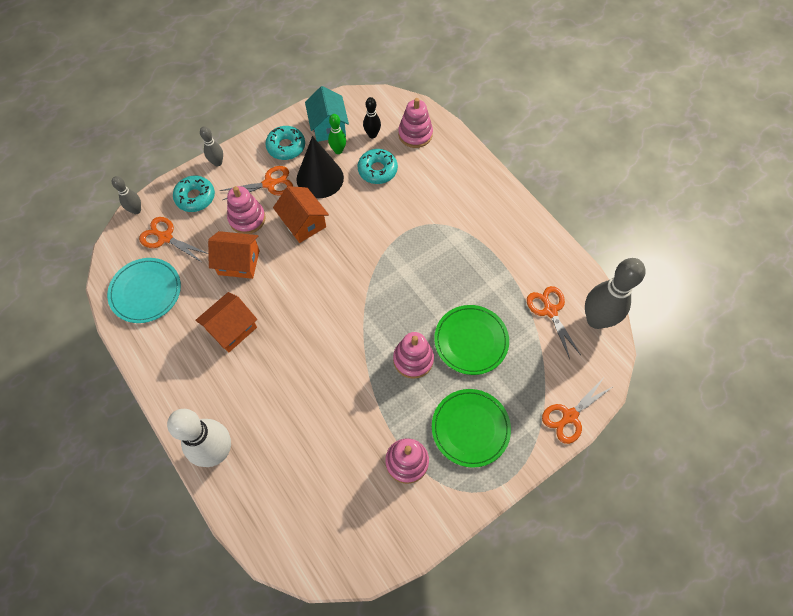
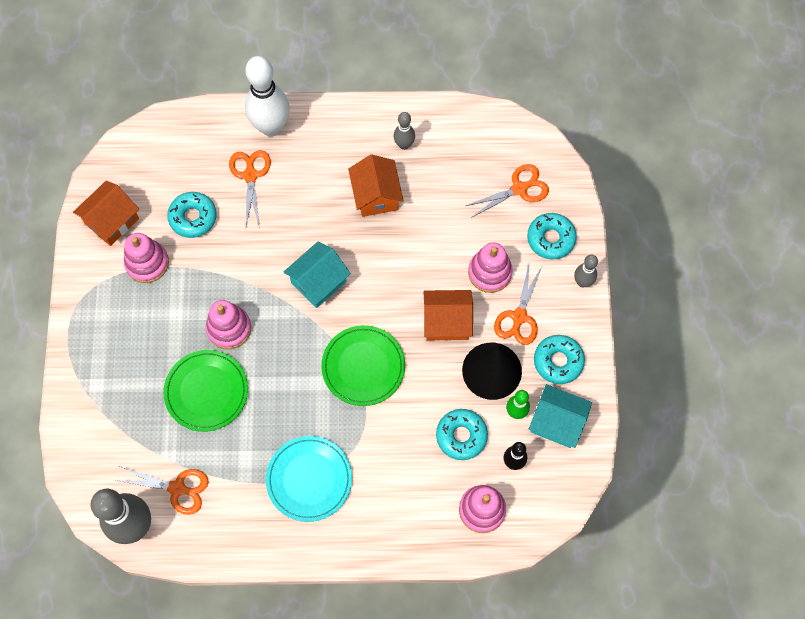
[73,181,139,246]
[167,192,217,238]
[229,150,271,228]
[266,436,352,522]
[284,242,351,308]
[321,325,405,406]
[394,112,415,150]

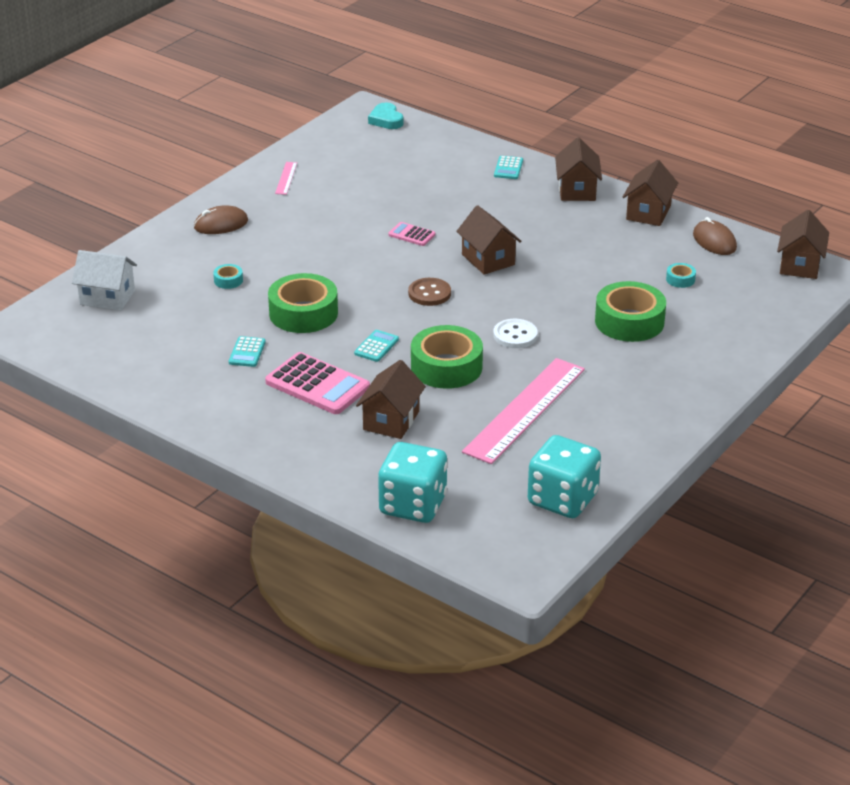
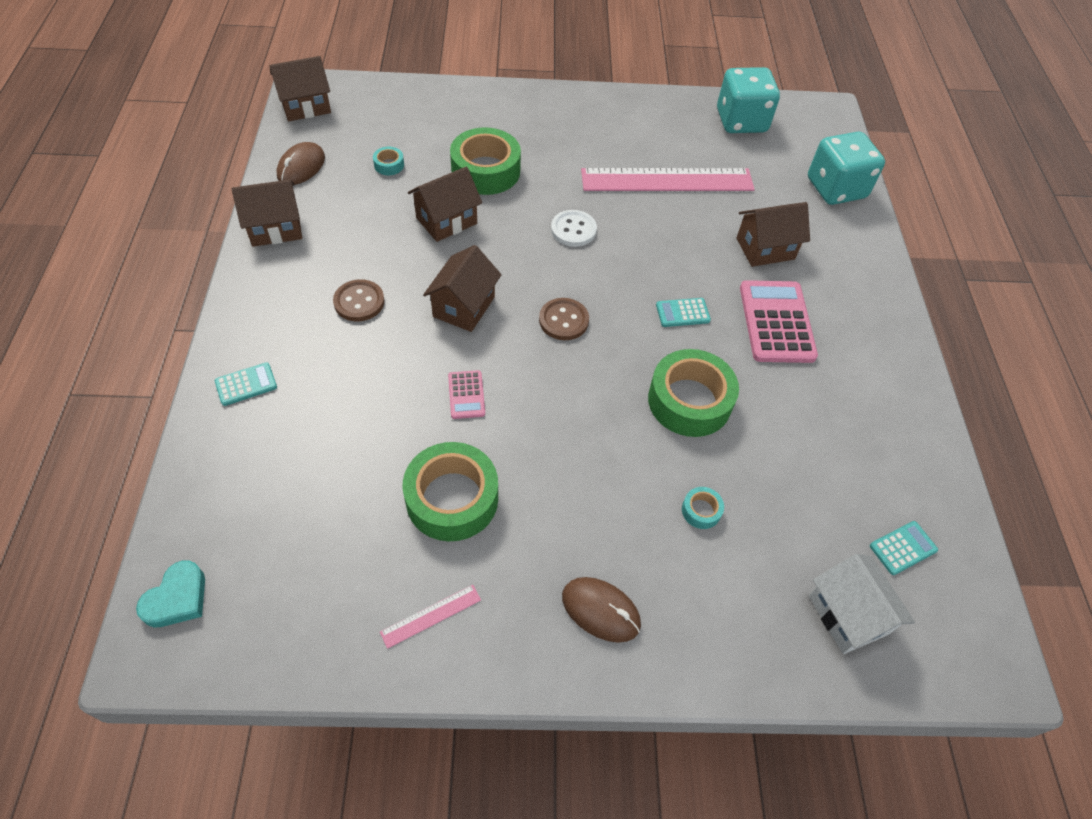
[333,279,385,321]
[403,442,498,541]
[408,166,482,242]
[870,521,938,575]

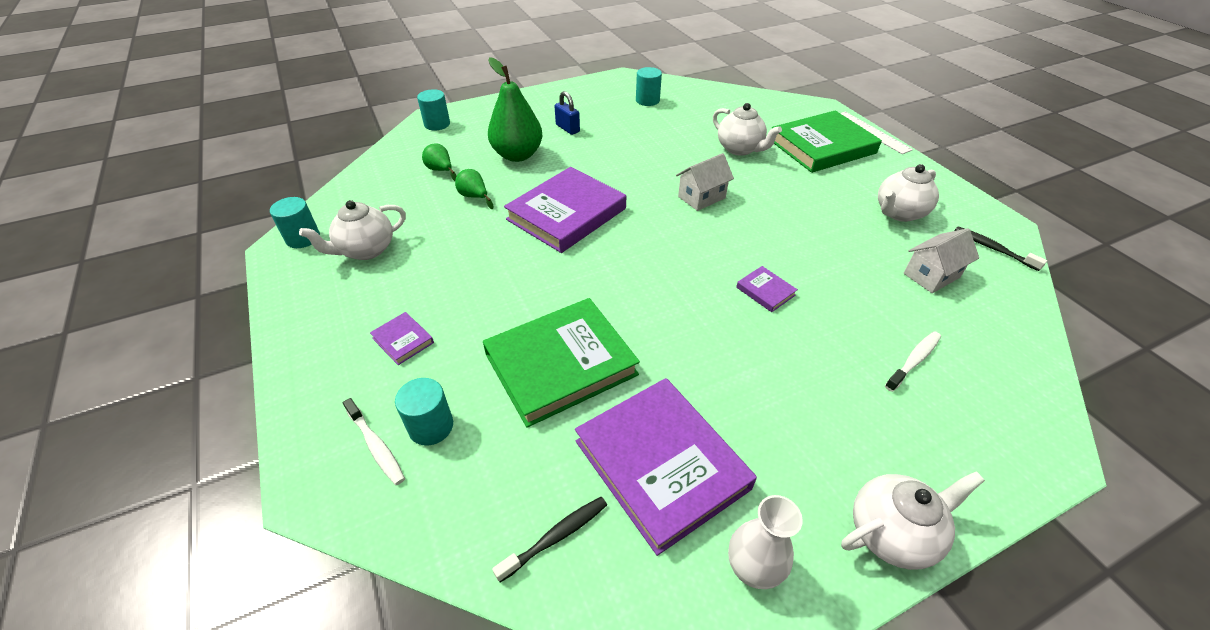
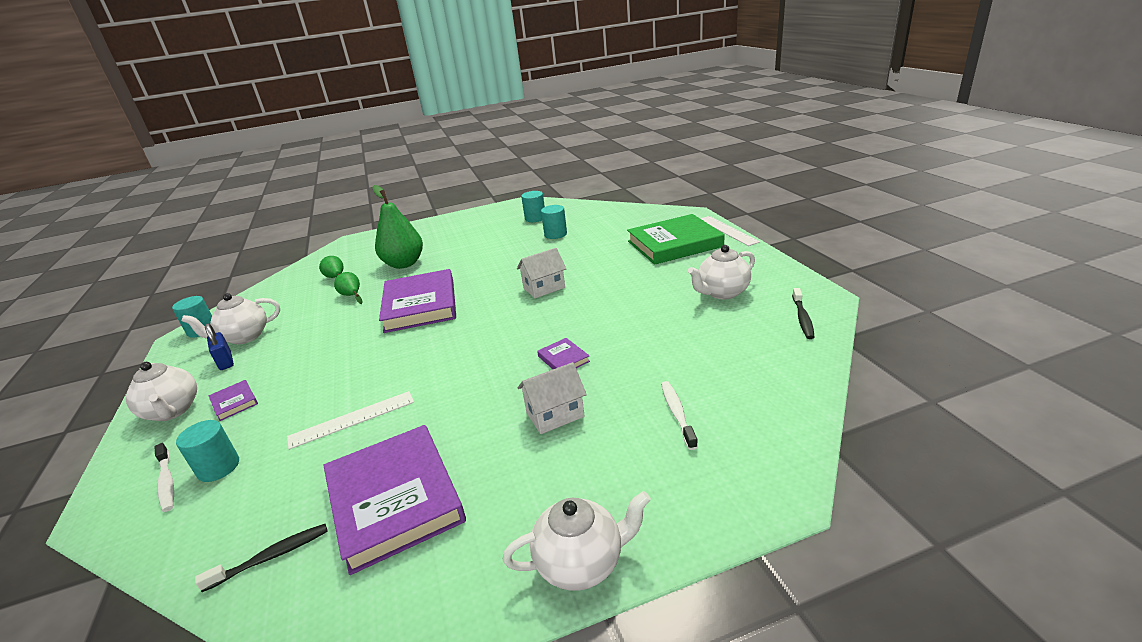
[126,362,197,421]
[205,323,234,370]
[287,391,414,450]
[379,269,456,333]
[518,362,587,434]
[541,205,567,239]
[661,381,698,450]
[792,288,814,339]
[728,495,803,589] (first image)

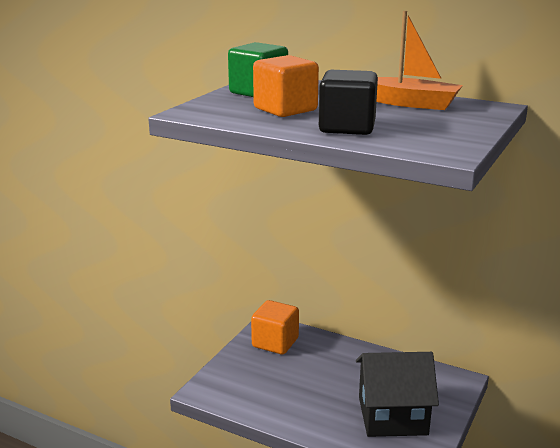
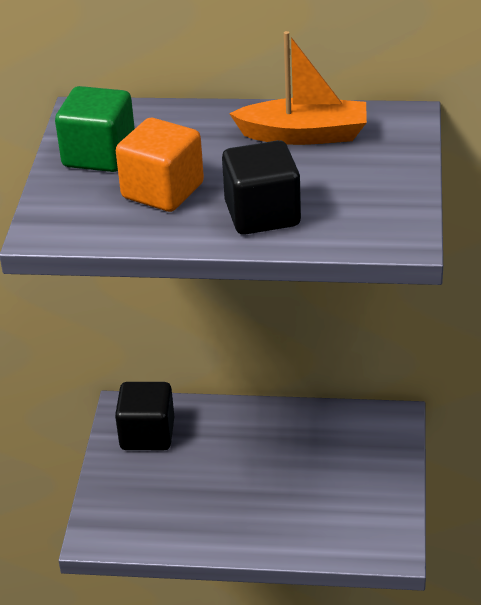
[115,382,174,450]
[356,352,439,437] (first image)

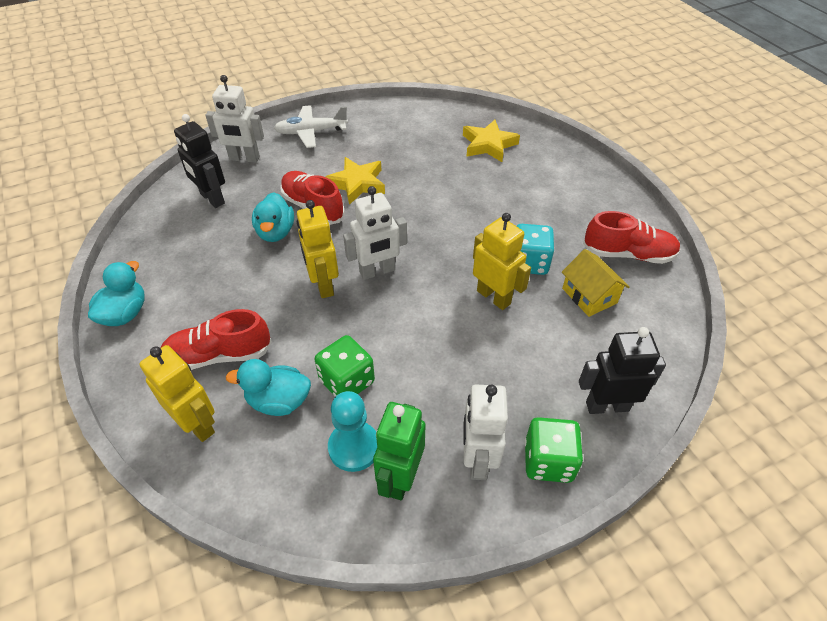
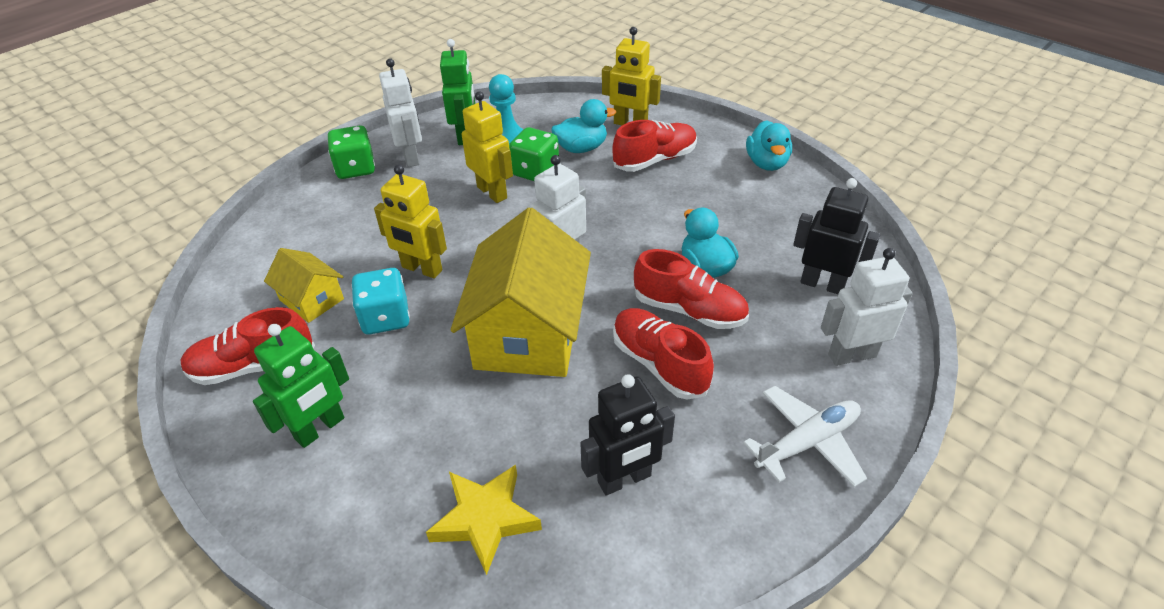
[253,324,349,448]
[451,208,591,377]
[462,91,513,203]
[580,374,675,496]
[613,308,714,399]

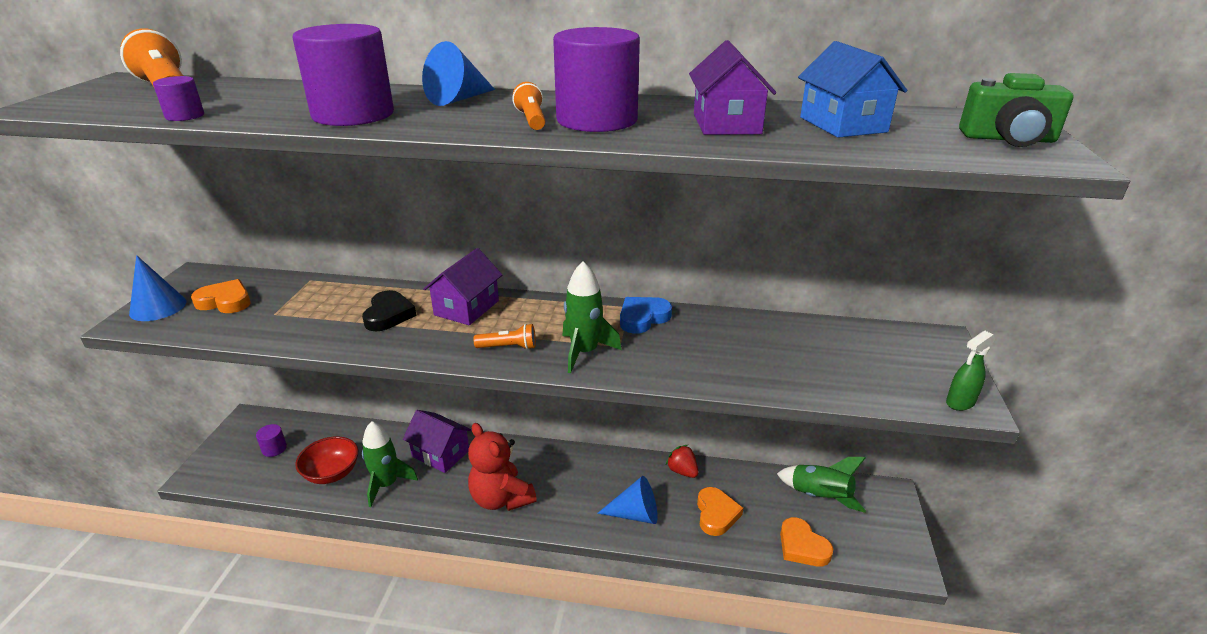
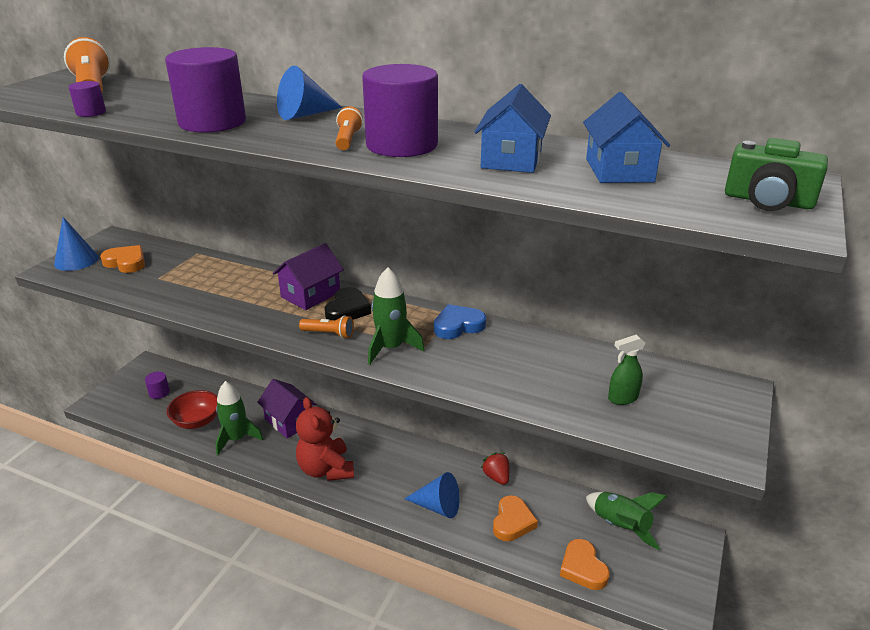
[324,287,371,320]
[475,84,551,173]
[608,334,646,405]

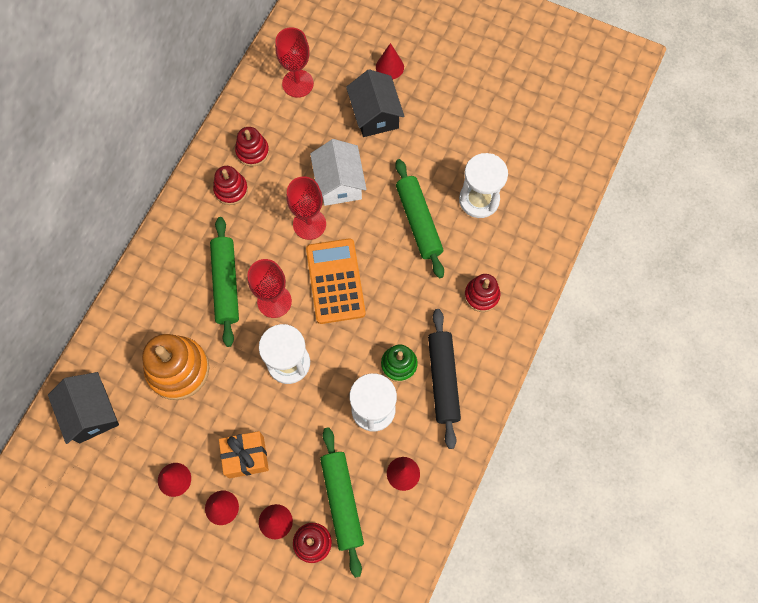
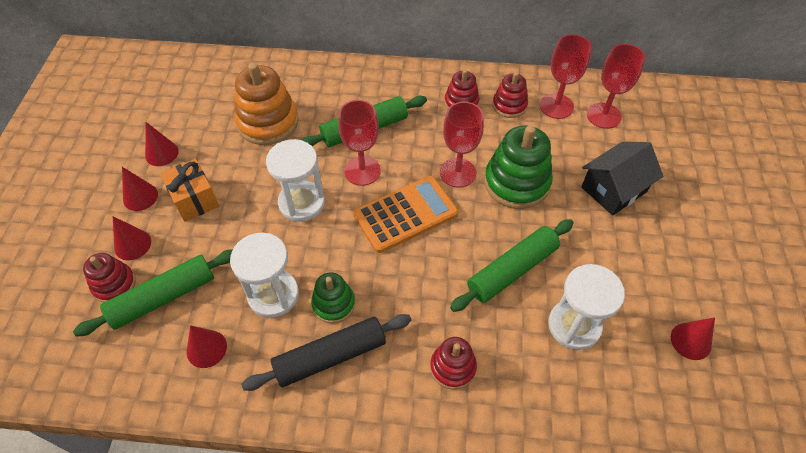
[484,125,553,209]
[540,34,592,119]
[671,317,715,360]
[48,372,119,444] (first image)

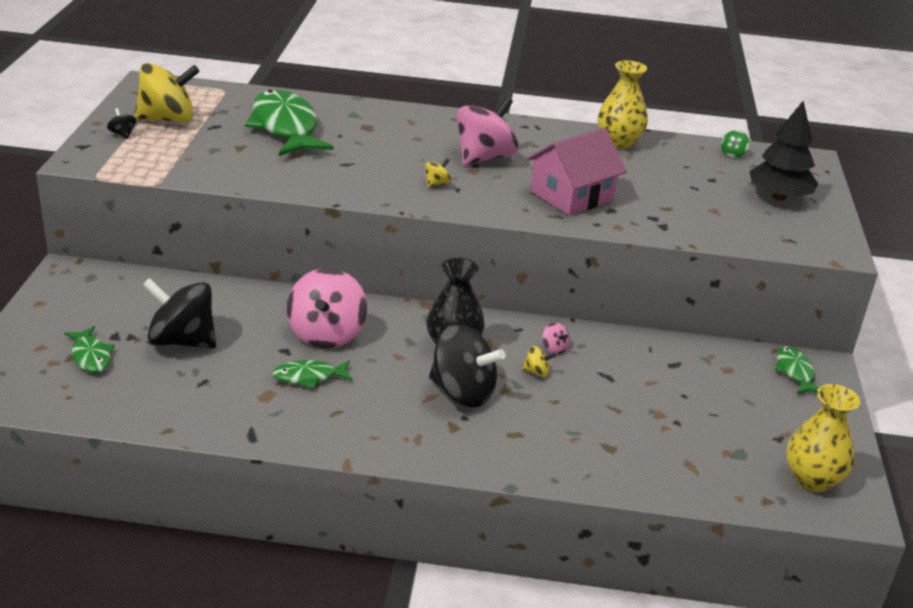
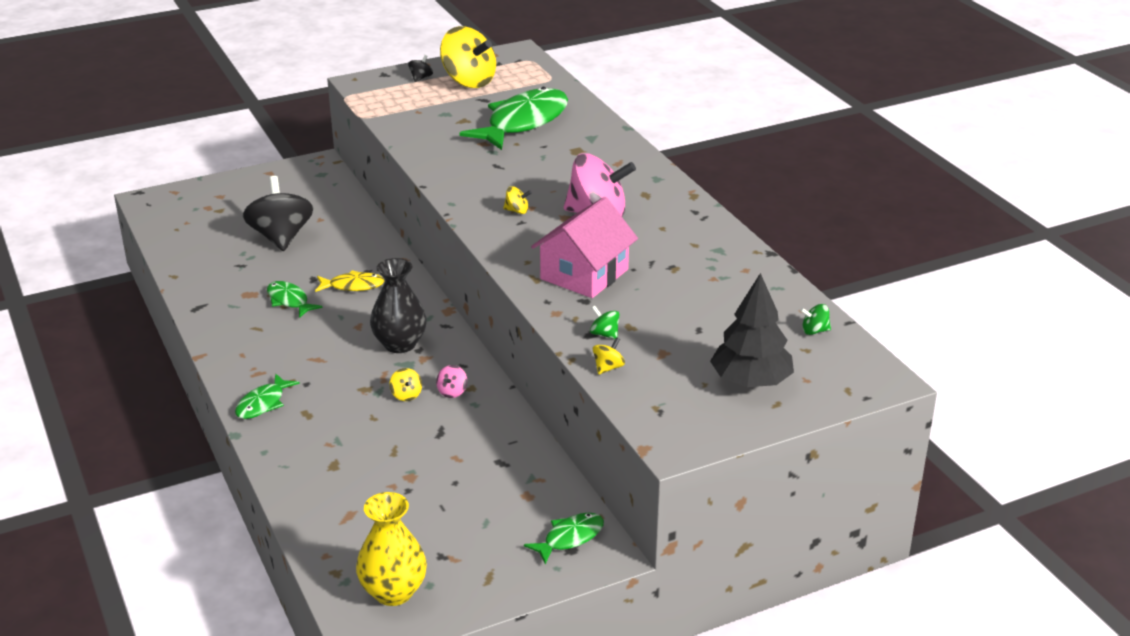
[235,374,300,419]
[315,270,385,292]
[531,197,638,298]
[590,306,620,339]
[593,337,625,375]
[429,324,506,407] (first image)
[598,60,648,149] (first image)

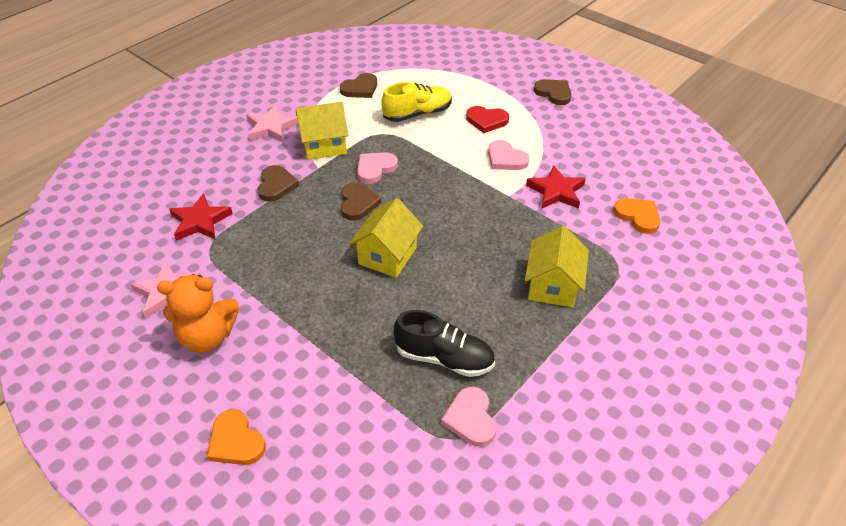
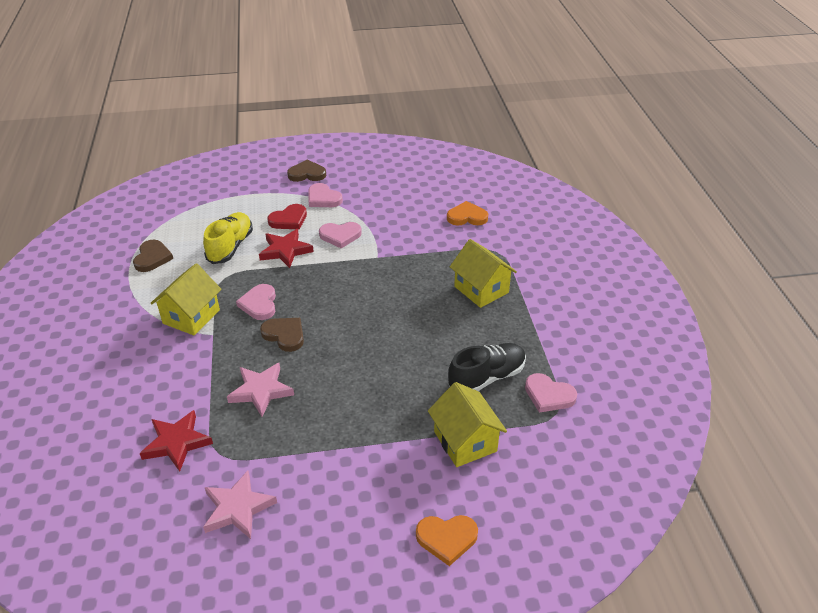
[227,363,294,417]
[259,229,314,268]
[308,183,343,207]
[428,382,507,467]
[157,274,239,353] (first image)
[258,165,299,202] (first image)

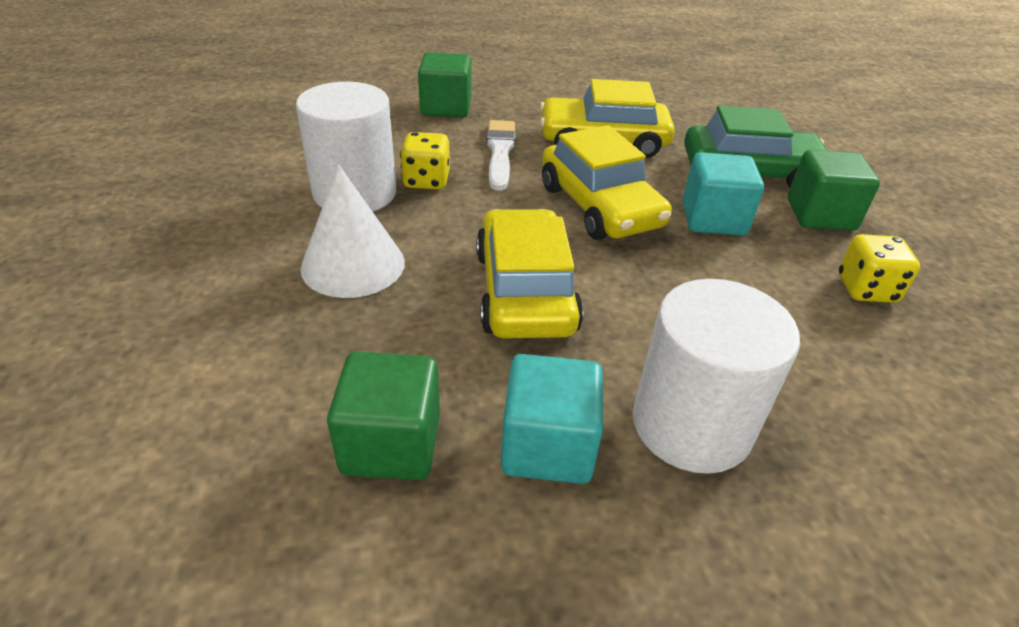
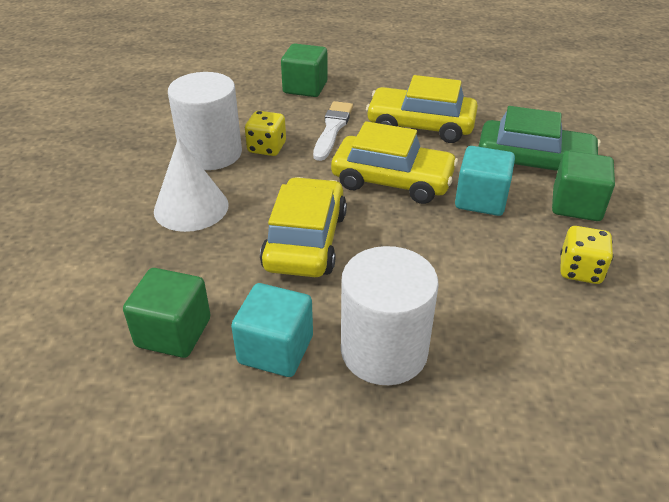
[331,121,458,204]

